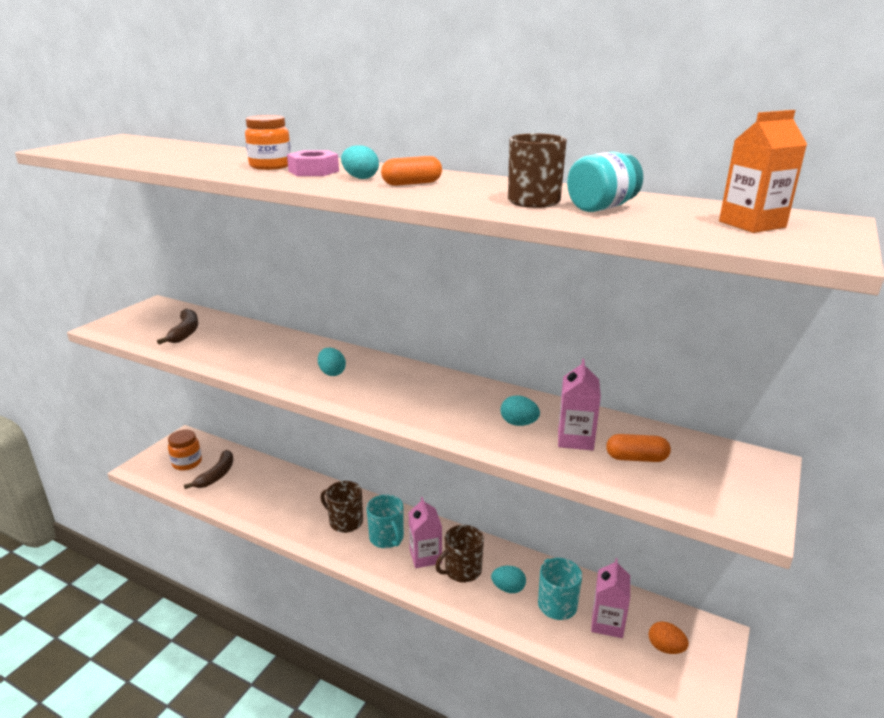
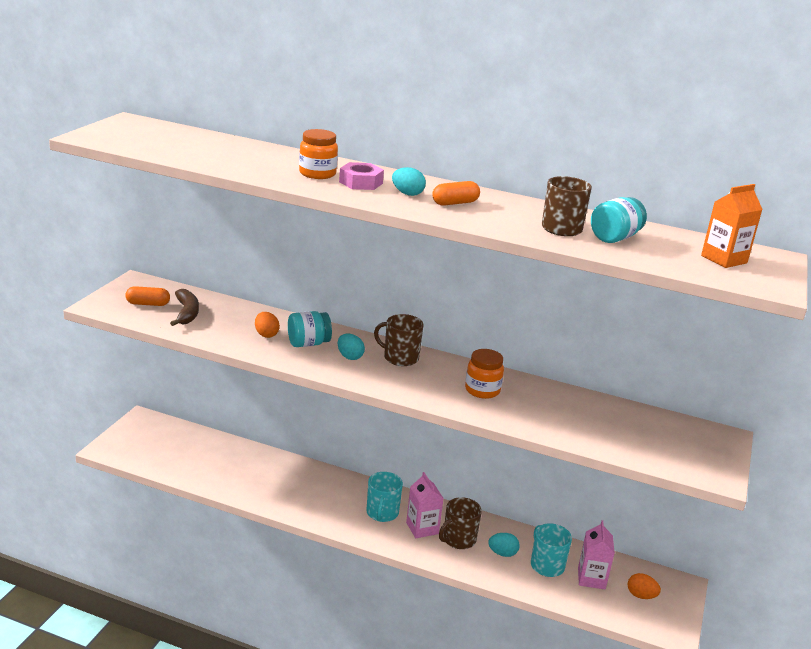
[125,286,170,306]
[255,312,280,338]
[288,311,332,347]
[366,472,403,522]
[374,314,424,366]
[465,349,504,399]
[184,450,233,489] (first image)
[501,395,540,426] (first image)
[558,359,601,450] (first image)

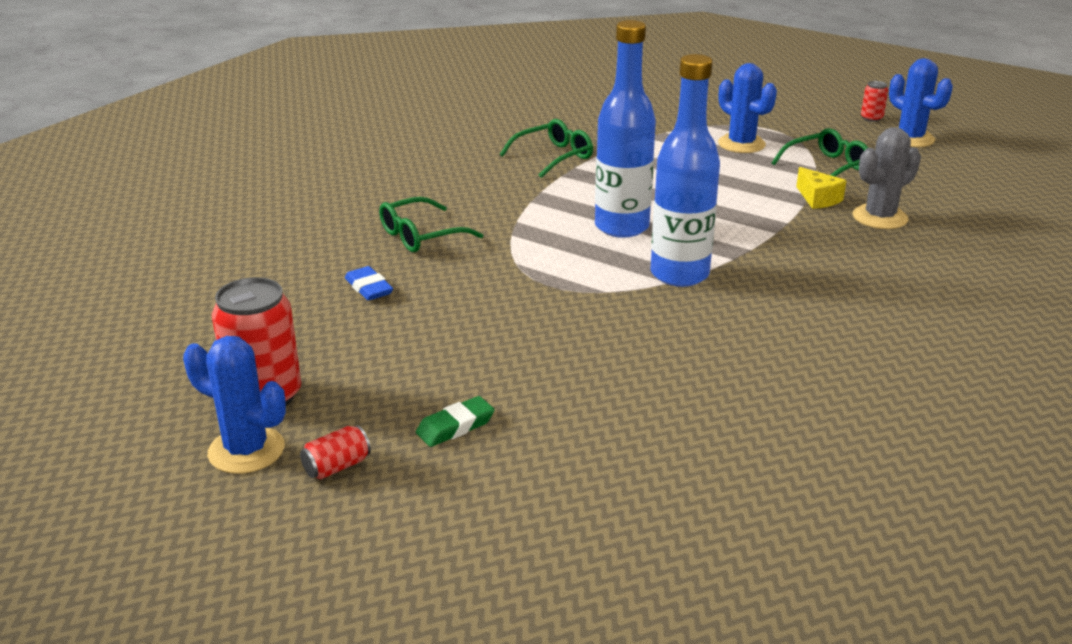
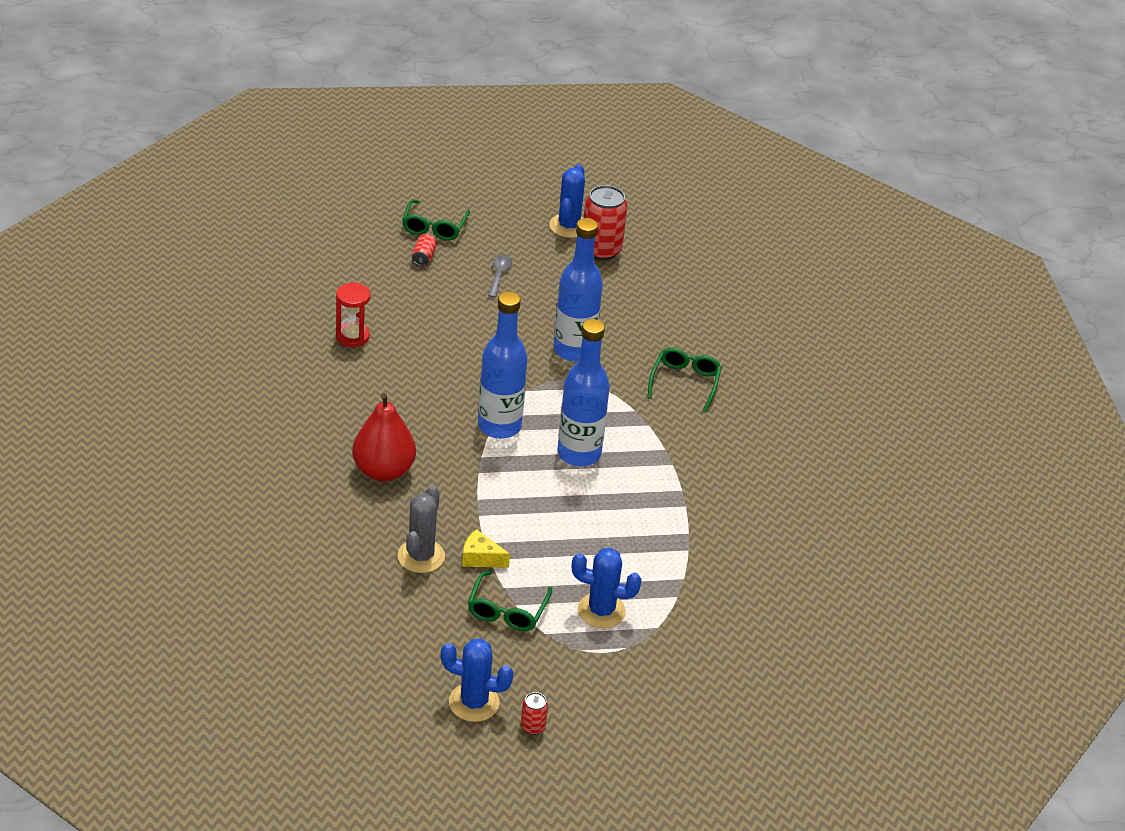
[336,283,370,347]
[352,393,416,481]
[402,199,470,241]
[412,234,437,266]
[488,255,512,298]
[549,164,585,238]
[554,218,603,362]
[345,266,393,301] (first image)

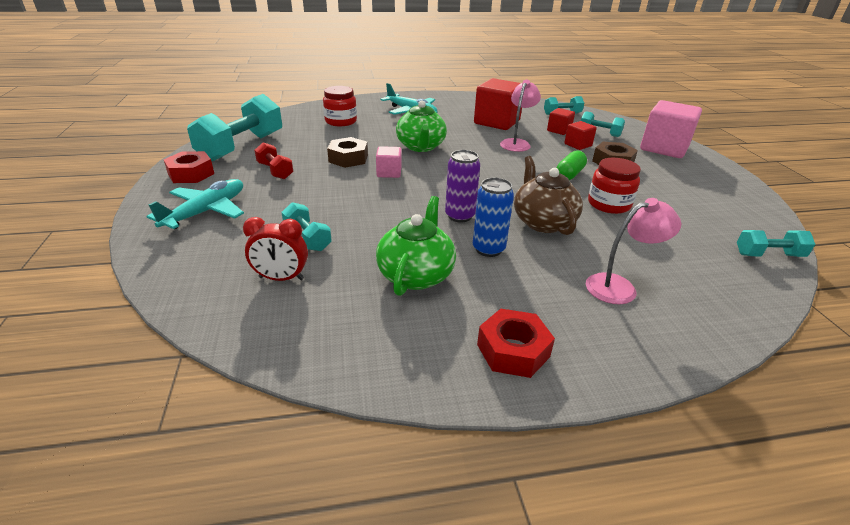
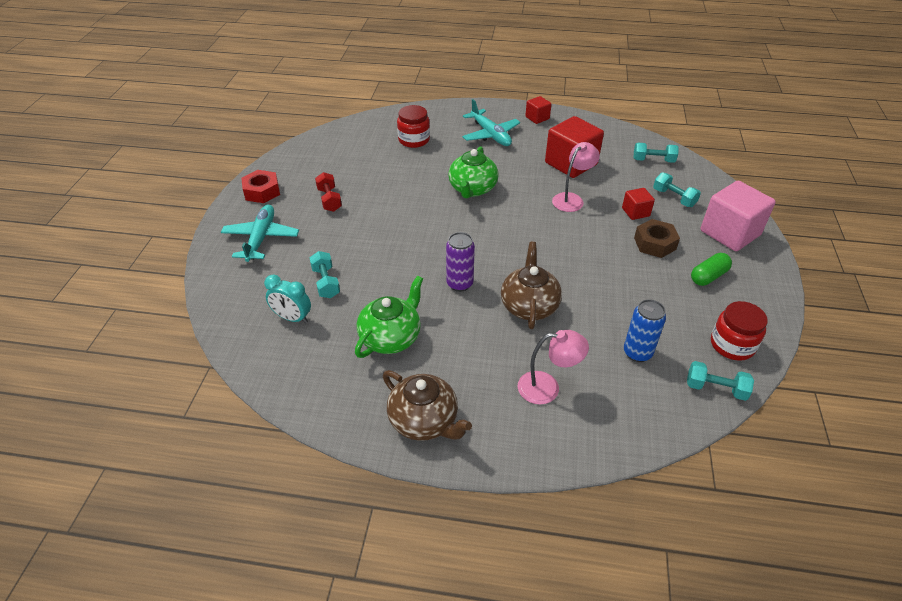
[221,205,299,262]
[264,275,311,323]
[383,370,472,441]
[525,96,552,124]
[624,299,666,362]
[691,253,732,286]
[711,301,768,361]
[187,94,282,162] (first image)
[327,137,368,168] (first image)
[376,146,401,178] (first image)

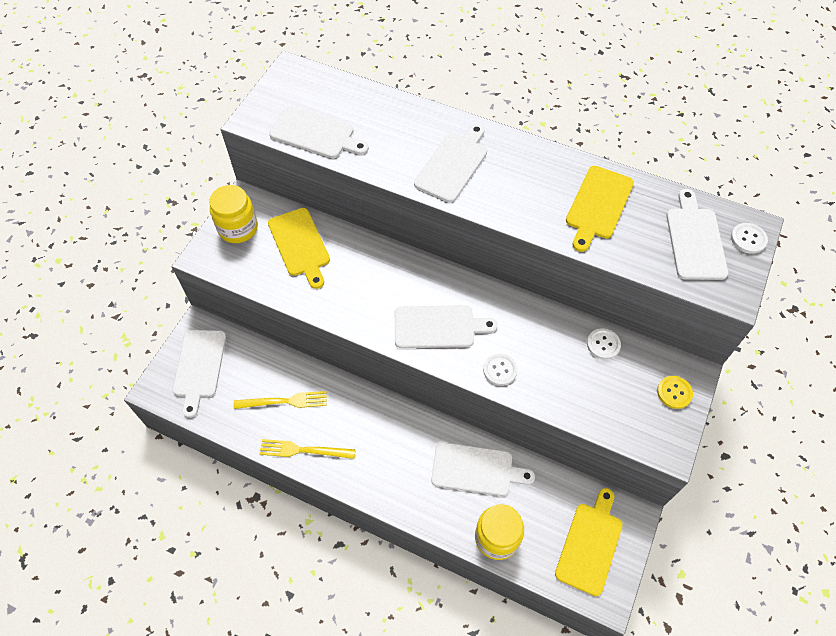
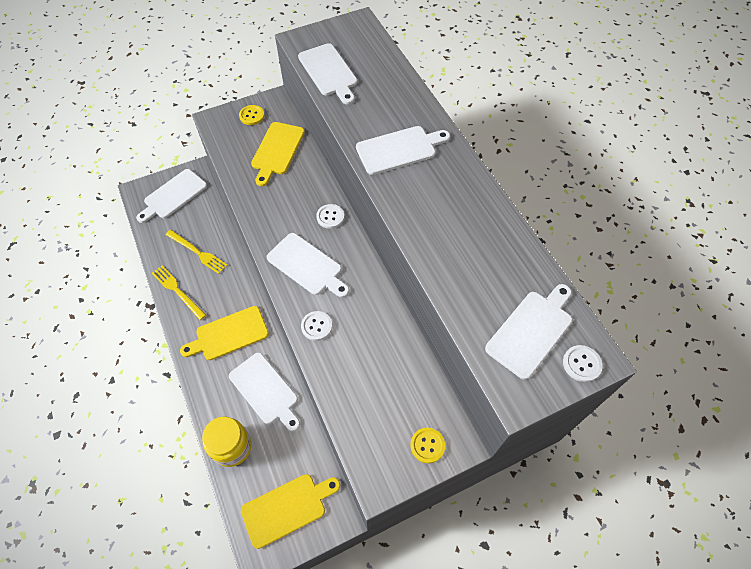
[180,306,269,360]
[239,105,264,125]
[316,204,344,229]

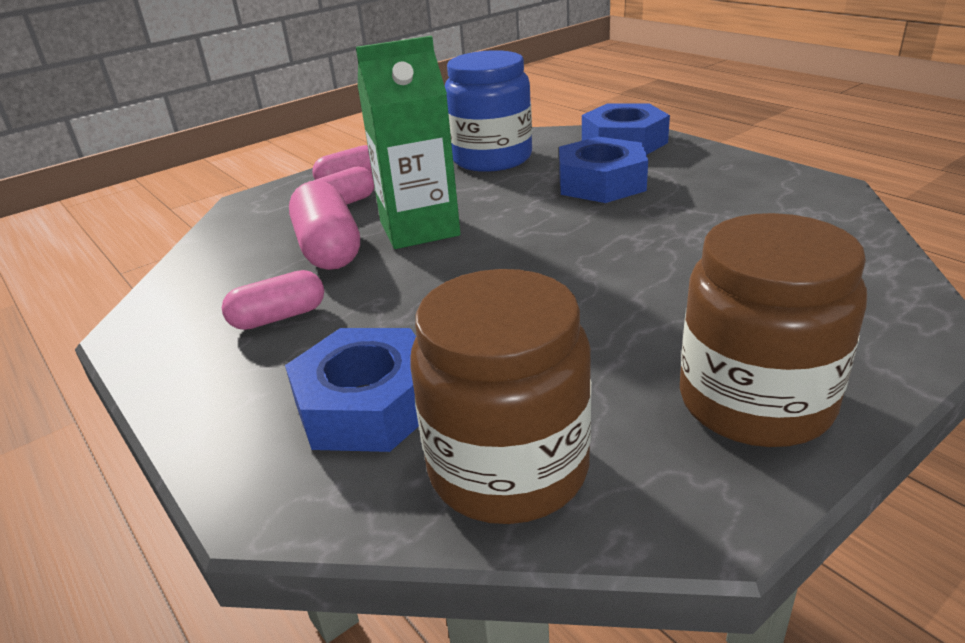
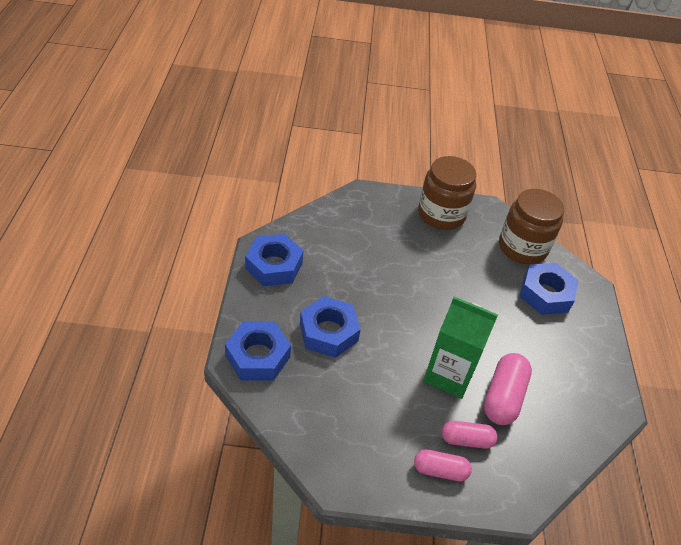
[245,234,303,286]
[222,270,324,330] (first image)
[445,50,532,172] (first image)

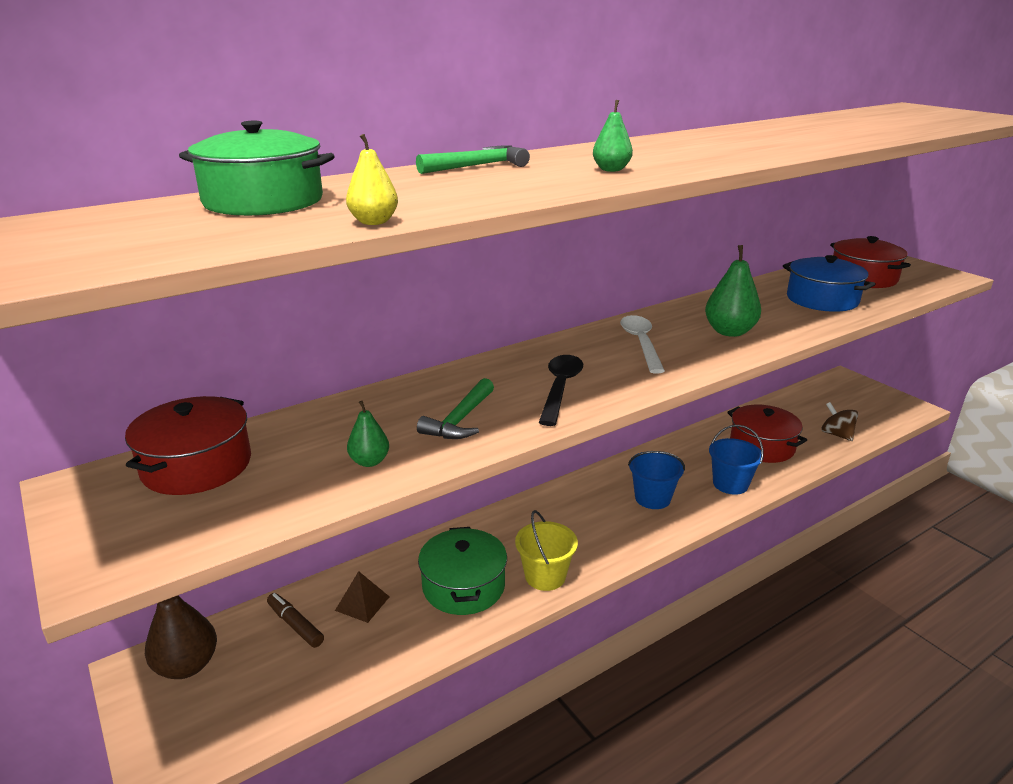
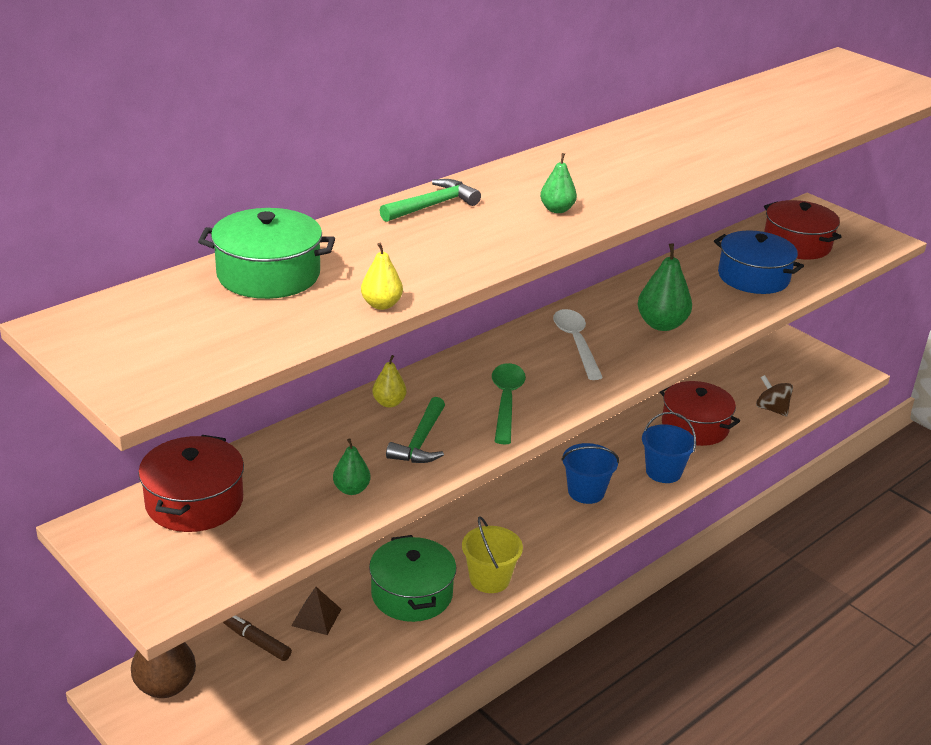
[372,355,406,408]
[492,363,526,444]

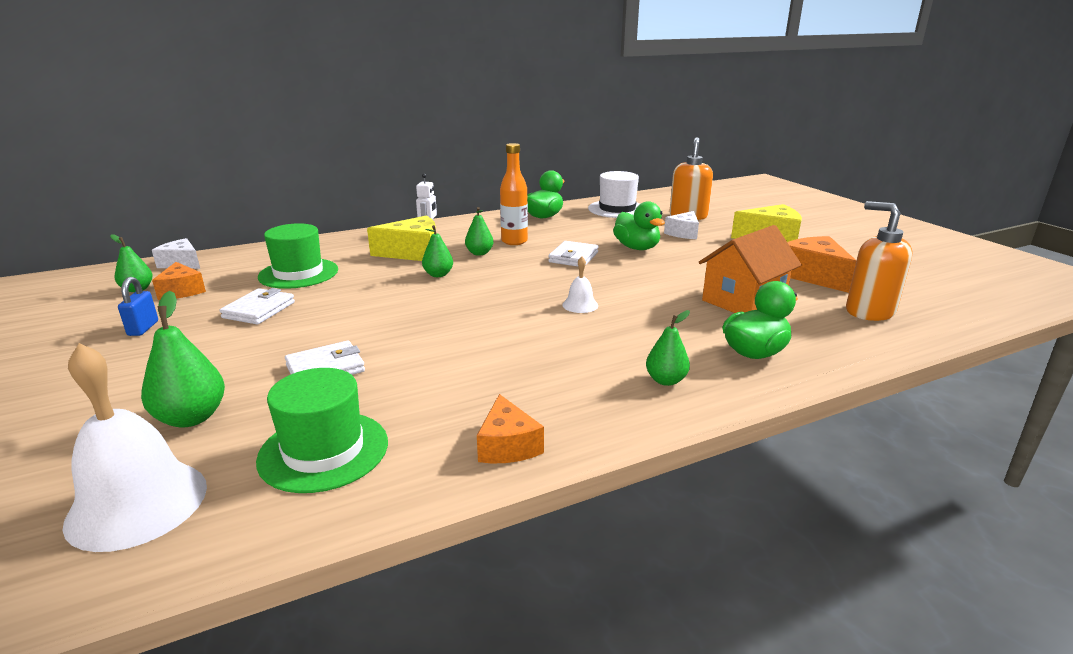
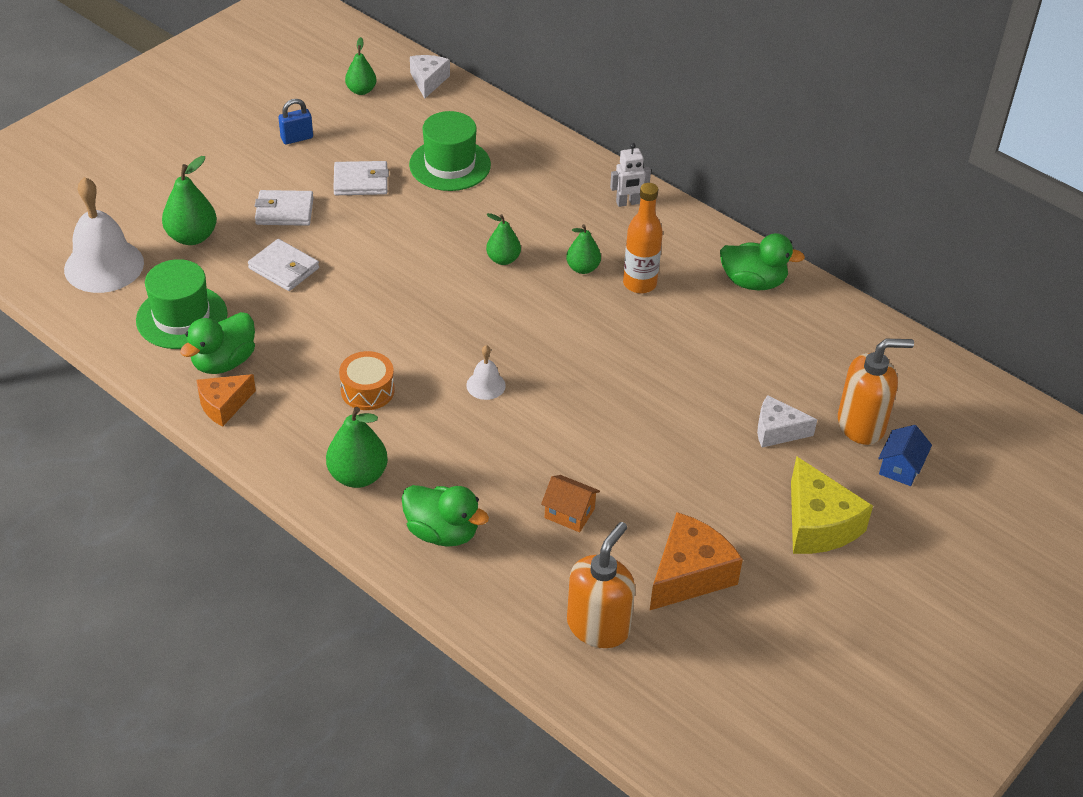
[180,312,255,374]
[255,190,314,226]
[326,407,388,488]
[339,351,395,410]
[541,475,600,532]
[878,425,932,486]
[152,262,206,300] (first image)
[367,215,436,261] (first image)
[588,171,640,218] (first image)

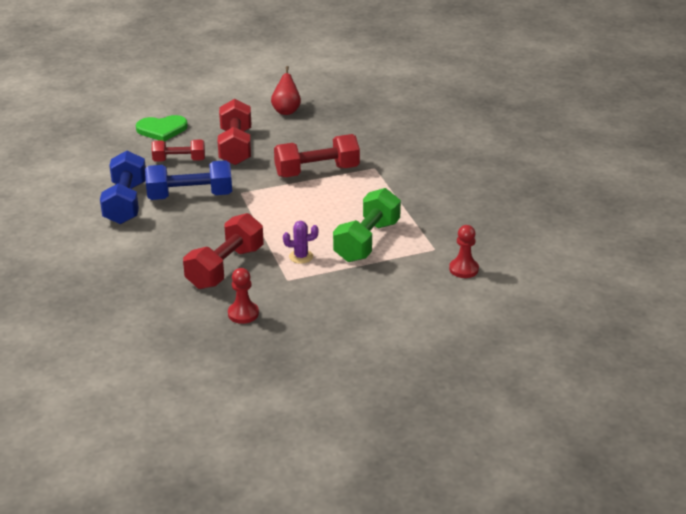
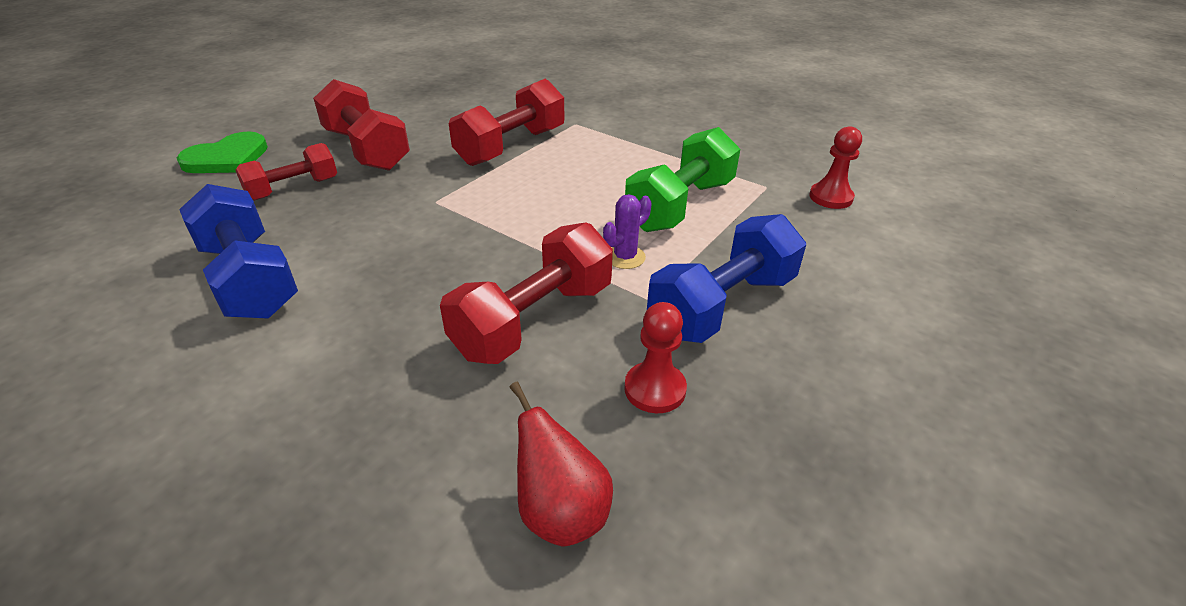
[440,222,613,364]
[509,382,613,547]
[625,127,740,232]
[647,214,806,343]

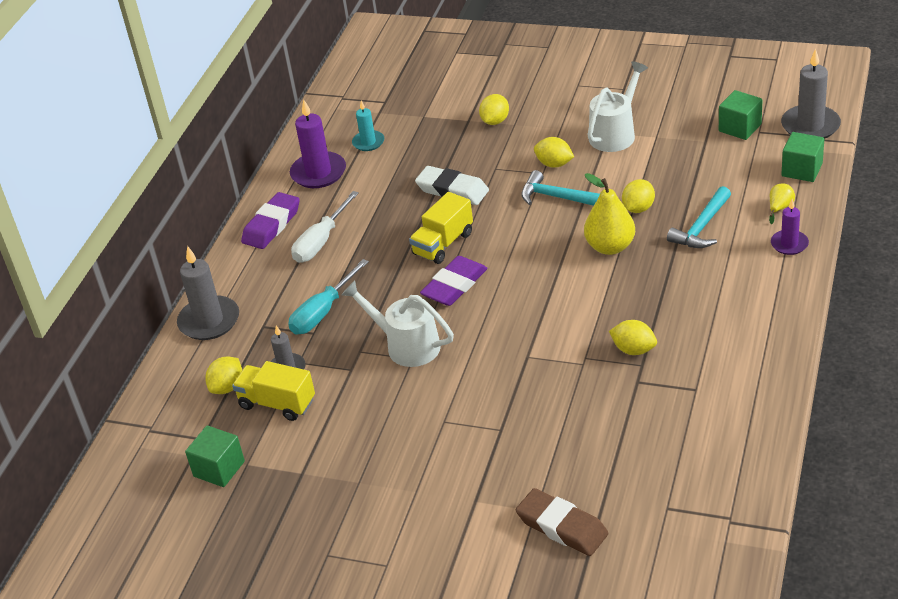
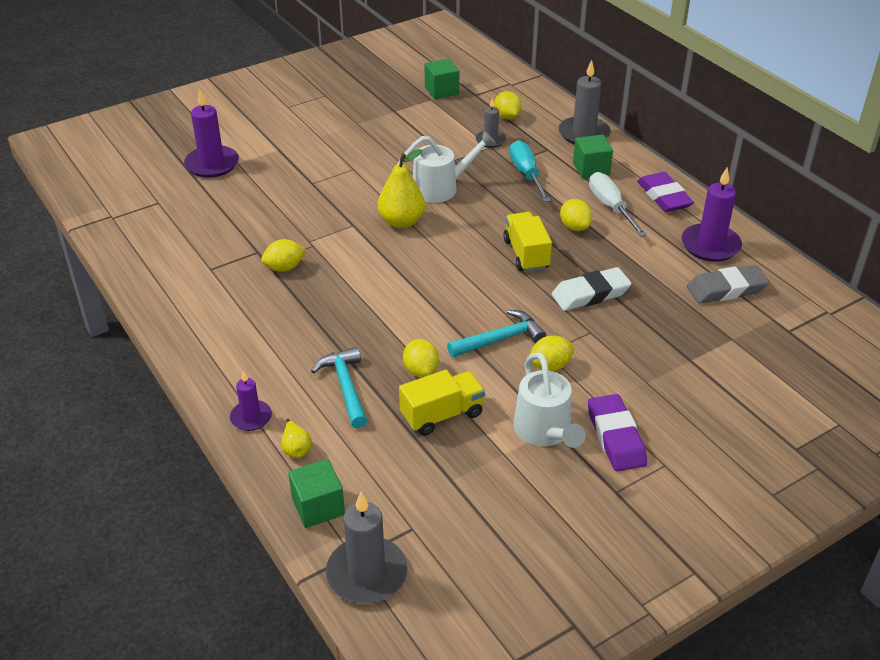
[184,89,239,178]
[378,149,425,228]
[399,370,485,436]
[560,199,593,231]
[573,135,613,179]
[588,394,647,471]
[687,265,769,304]

